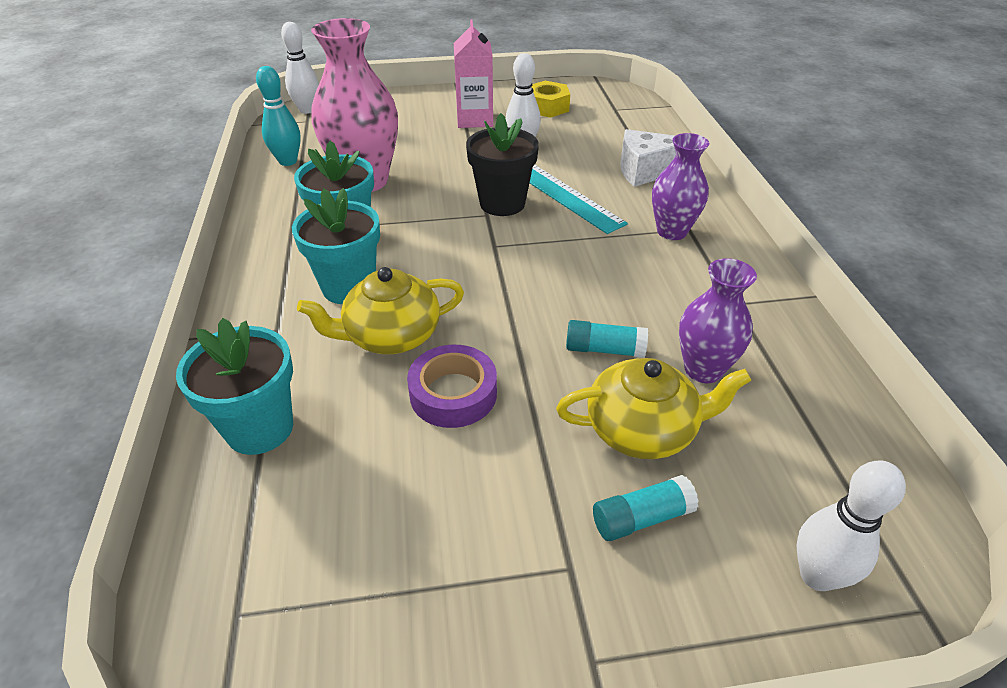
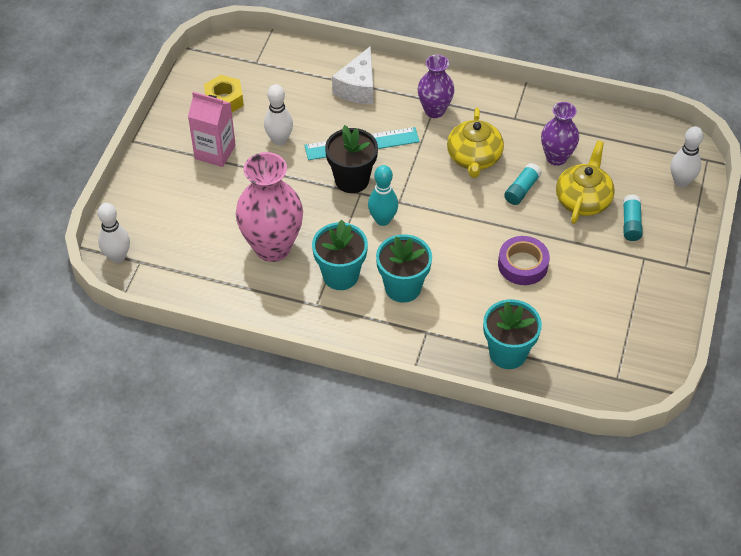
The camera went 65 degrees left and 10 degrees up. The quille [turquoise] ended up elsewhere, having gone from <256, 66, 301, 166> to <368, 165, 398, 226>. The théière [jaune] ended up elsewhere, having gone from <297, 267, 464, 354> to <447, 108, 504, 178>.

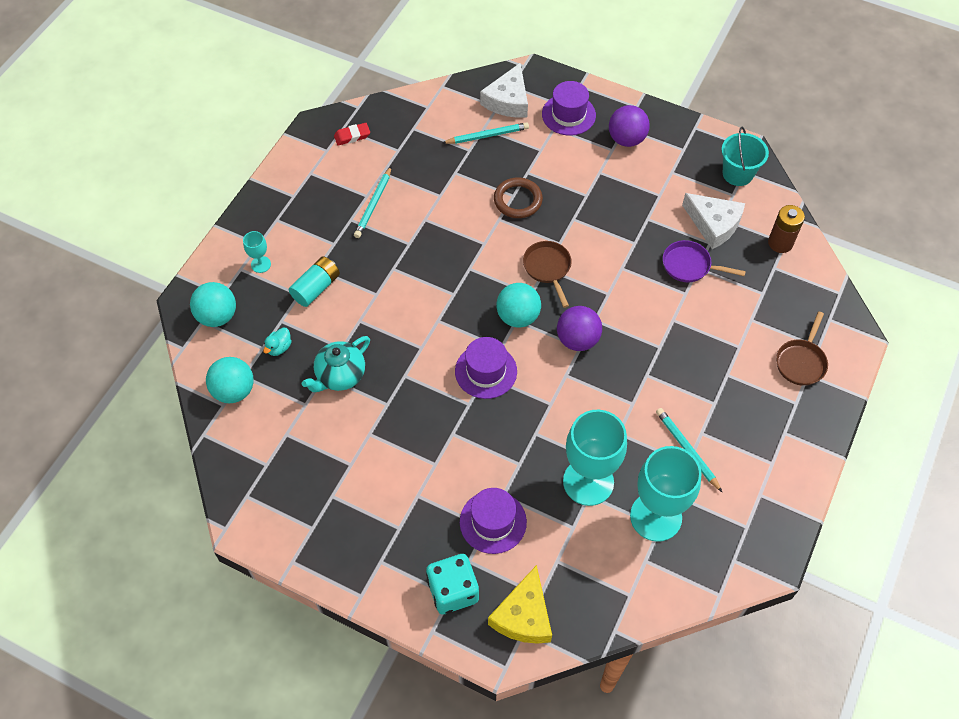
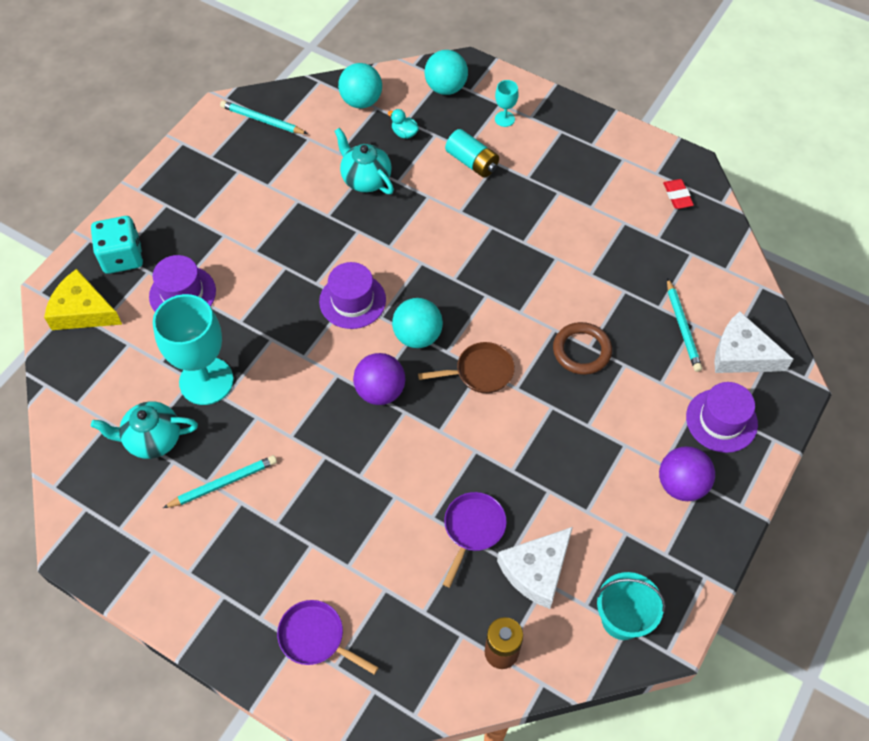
The camera went 95 degrees right and 0 degrees up. The crayon [turquoise] ended up elsewhere, having gone from <354, 166, 392, 238> to <220, 101, 308, 134>. Where the verre à pied [turquoise] stood at <630, 446, 702, 542>, the théière [turquoise] came to stand at <91, 401, 198, 459>. What was the poêle [marron] at <776, 311, 828, 386> turned into the poêle [violet] at <277, 600, 379, 675>.

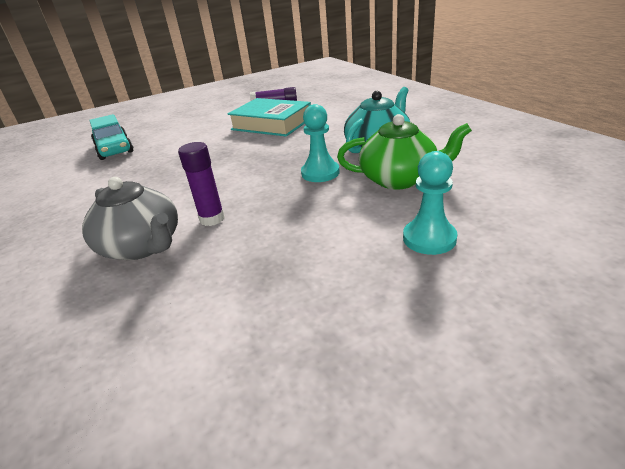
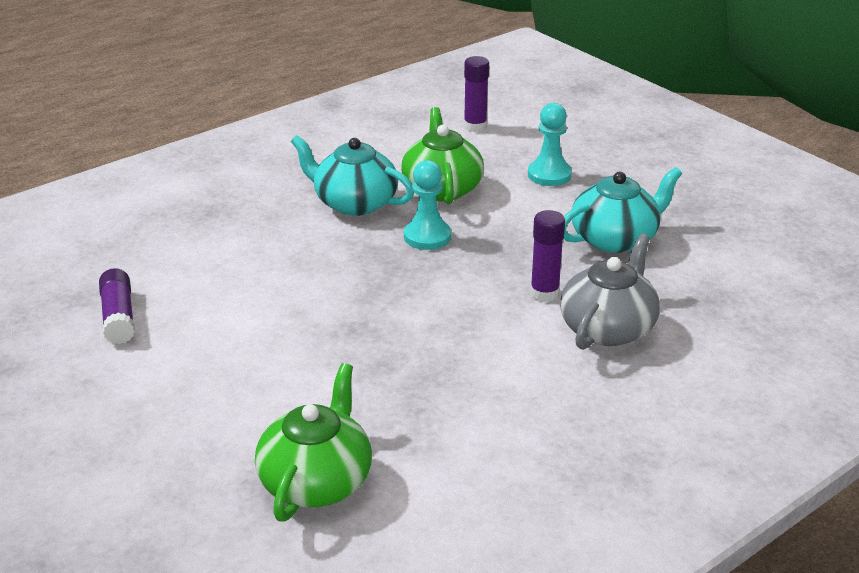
The camera went 105 degrees left and 0 degrees up. The second view lost the livre [turquoise] at <228, 98, 311, 137>. The second view gained the bâton de colle [violet] at <464, 56, 489, 132>. The second view gained the théière [turquoise] at <563, 167, 682, 253>. Where the voiture [turquoise] stood at <89, 114, 133, 160>, the théière [vert] came to stand at <255, 363, 372, 522>.

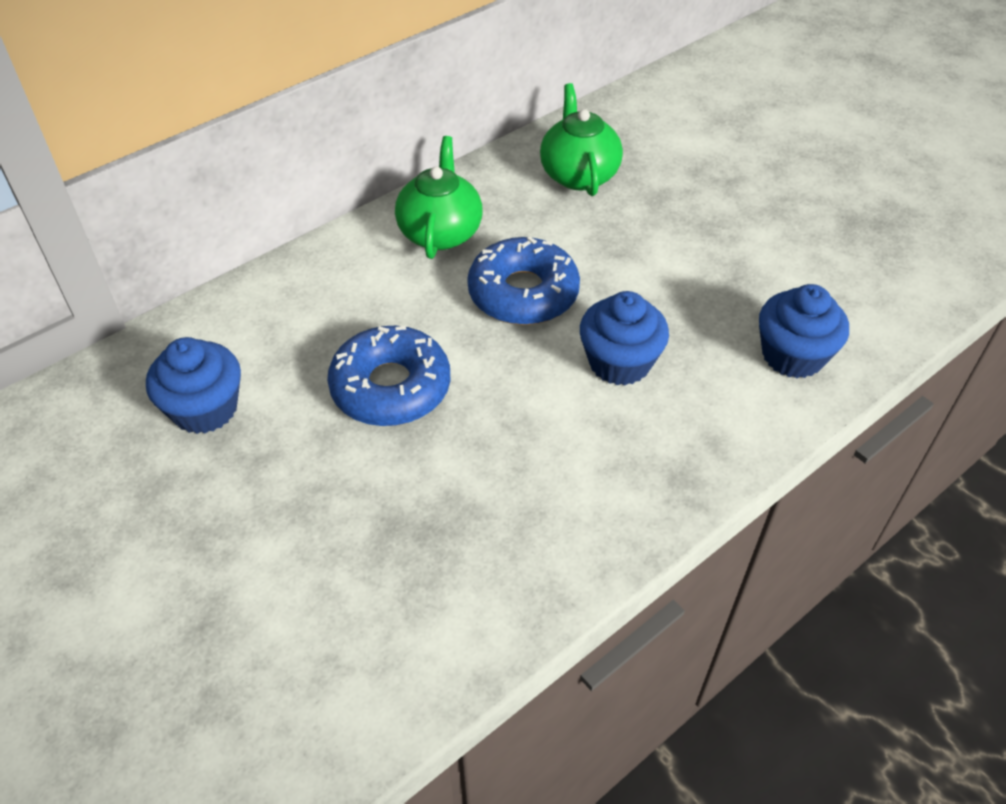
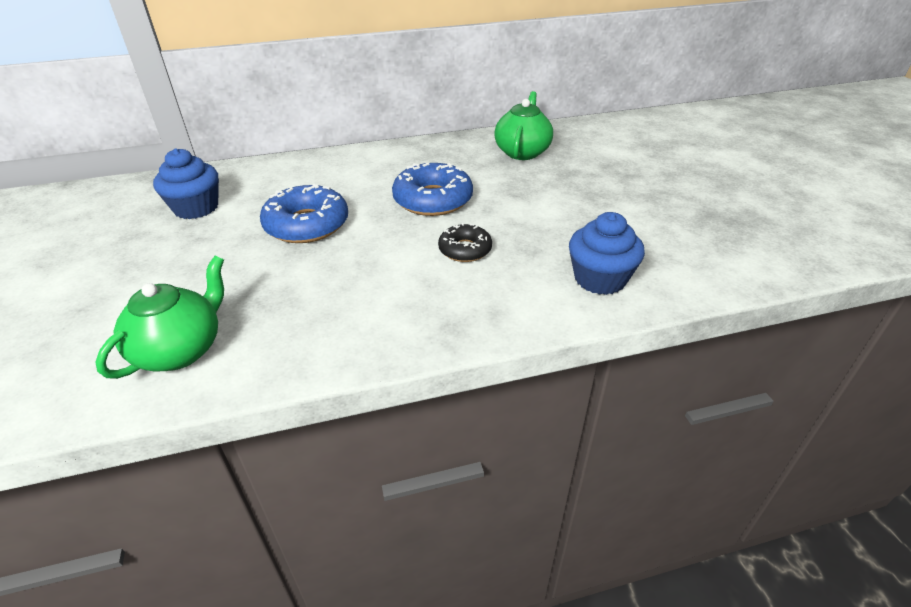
The camera went 25 degrees right and 10 degrees down. The théière [vert] ended up elsewhere, having gone from <395, 136, 482, 259> to <95, 256, 224, 379>. Where the muffin [bleu] stood at <580, 291, 669, 385>, the beignet [noir] came to stand at <438, 223, 492, 262>.

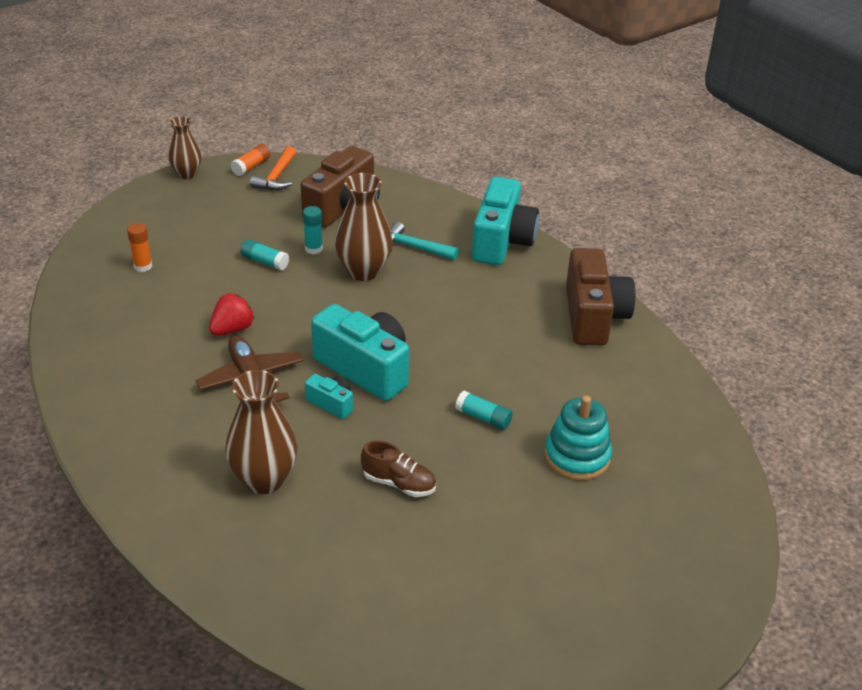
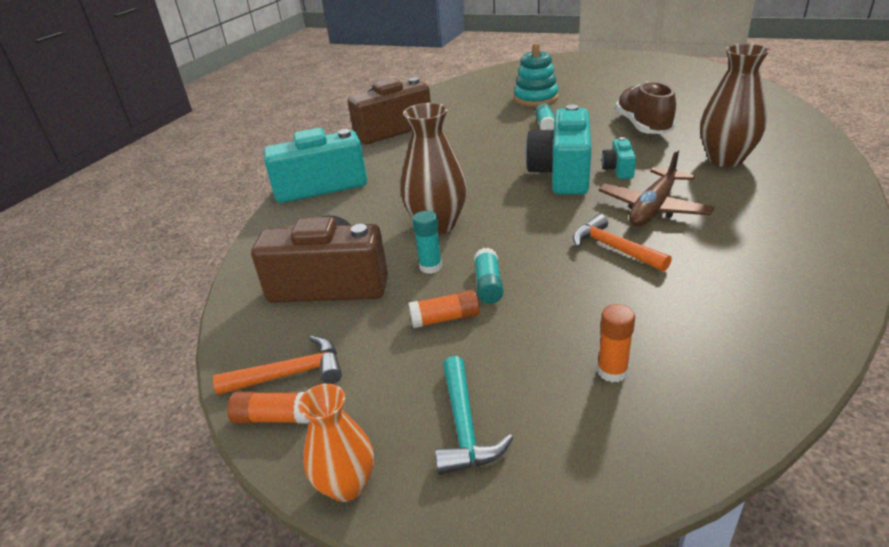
The camera went 115 degrees left and 5 degrees down. The second view gained the bâton de colle [orange] at <409, 290, 480, 328>. The marteau [turquoise] ended up elsewhere, having gone from <390, 222, 459, 260> to <435, 356, 513, 475>. Where the fraise [rouge] stood at <209, 293, 255, 335>, the marteau [orange] came to stand at <573, 214, 672, 272>. What was the vase [marron] at <168, 116, 201, 179> turned into the vase [orange] at <298, 384, 374, 502>. The size of the chaussure [marron] at <361, 440, 436, 497> changed by a factor of 1.54.

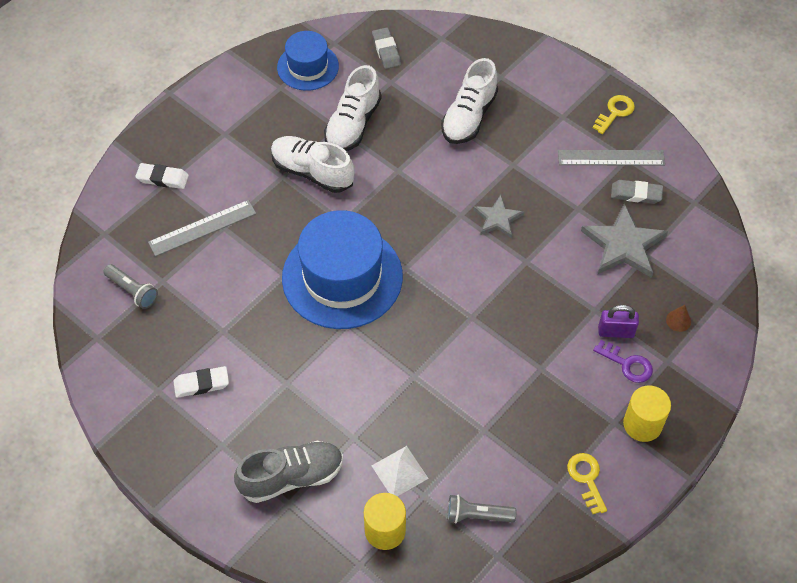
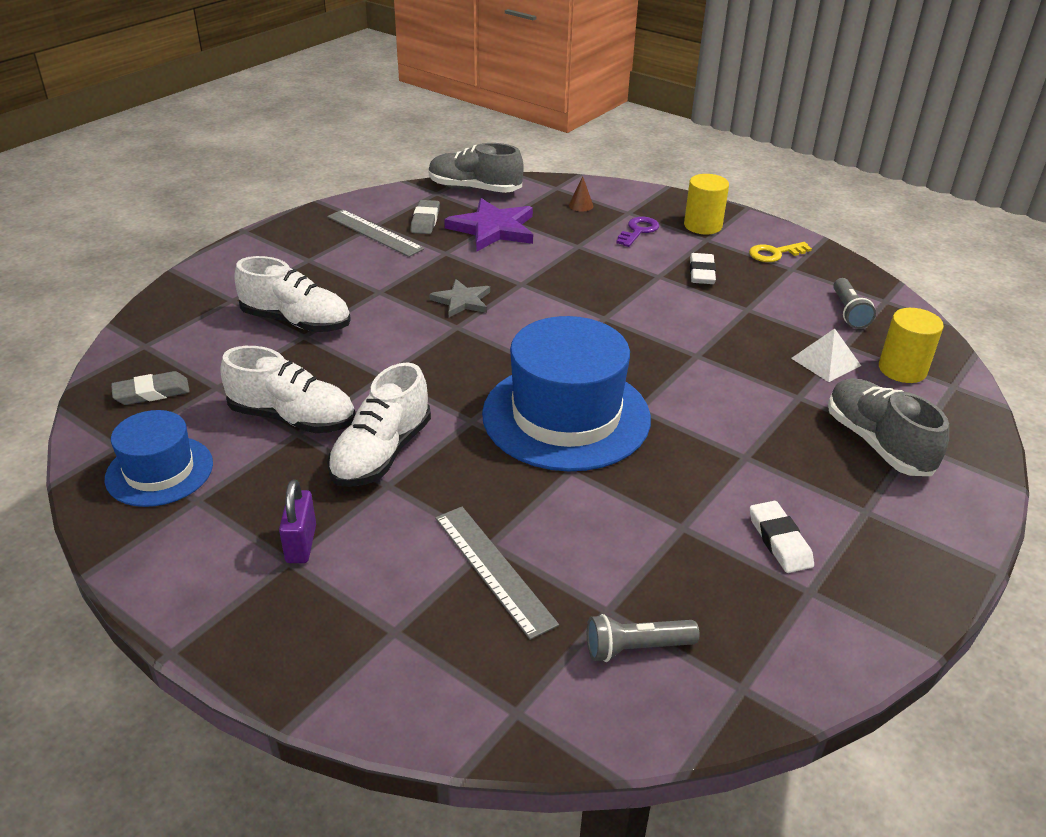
The camera went 95 degrees left and 20 degrees down. The second view lost the clé [jaune] at <593, 95, 635, 134>. The second view gained the chaussure [gris] at <429, 143, 524, 193>. The gomme [blanc] ended up elsewhere, having gone from <135, 163, 189, 189> to <690, 253, 716, 284>. The cadenas [violet] ended up elsewhere, having gone from <598, 305, 639, 338> to <279, 479, 316, 563>. What was the étoile [gris] at <581, 203, 668, 278> turned into the étoile [violet] at <444, 198, 533, 251>. The lampe de poche [gris] at <103, 264, 158, 309> ended up facing another way, 135 degrees counterclockwise from before. The règle [gris] at <558, 150, 665, 166> ended up facing another way, 45 degrees counterclockwise from before.

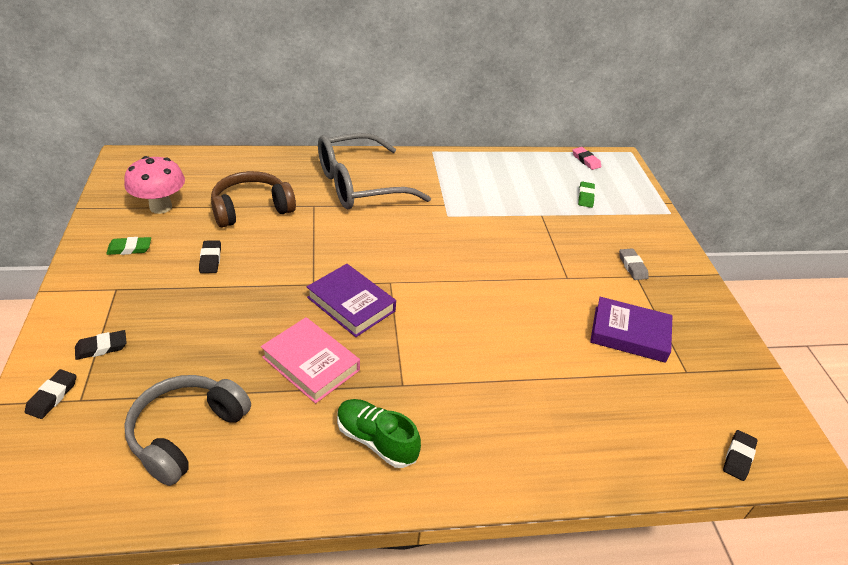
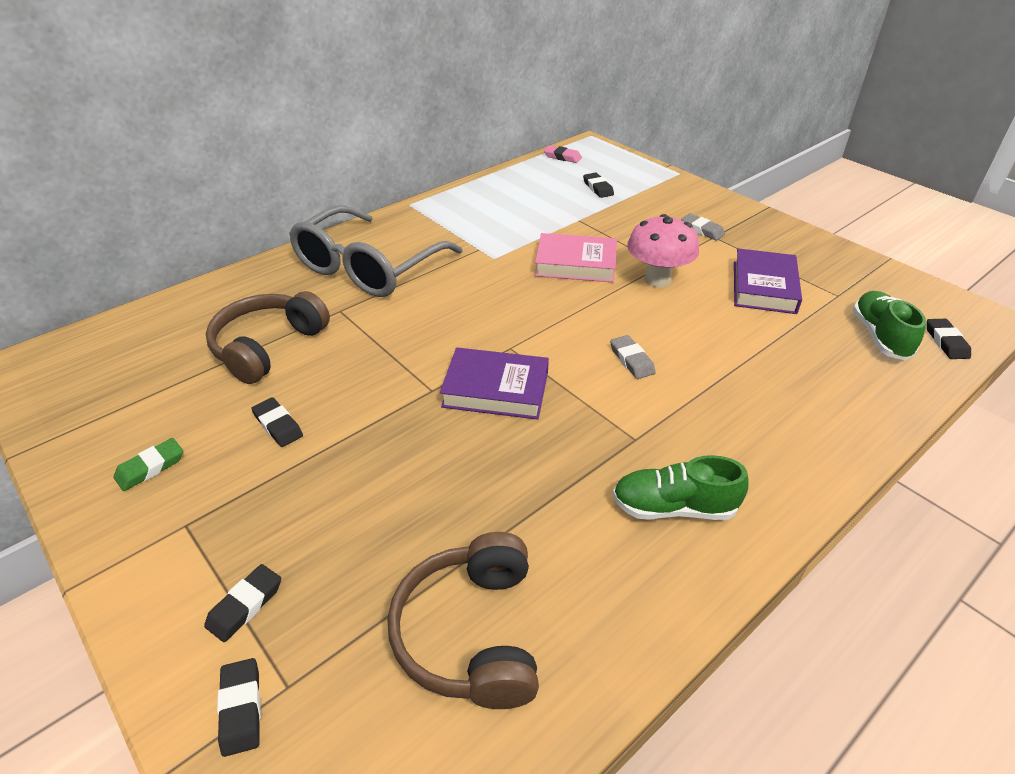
The camera went 30 degrees left and 0 degrees up. The second view gained the gomme [gris] at <610, 335, 656, 379>. The second view gained the chaussure [vert] at <853, 291, 926, 360>. The champignon [rose] ended up elsewhere, having gone from <124, 156, 185, 214> to <627, 214, 699, 288>. The livre [rose] ended up elsewhere, having gone from <261, 317, 360, 404> to <535, 233, 617, 282>. What was the casque audio [gris] at <124, 375, 251, 486> turned into the casque audio [marron] at <388, 532, 539, 709>. What was the gomme [vert] at <578, 182, 595, 208> turned into the gomme [noir] at <583, 173, 614, 198>. The livre [violet] at <590, 297, 673, 363> ended up facing another way, 60 degrees counterclockwise from before.

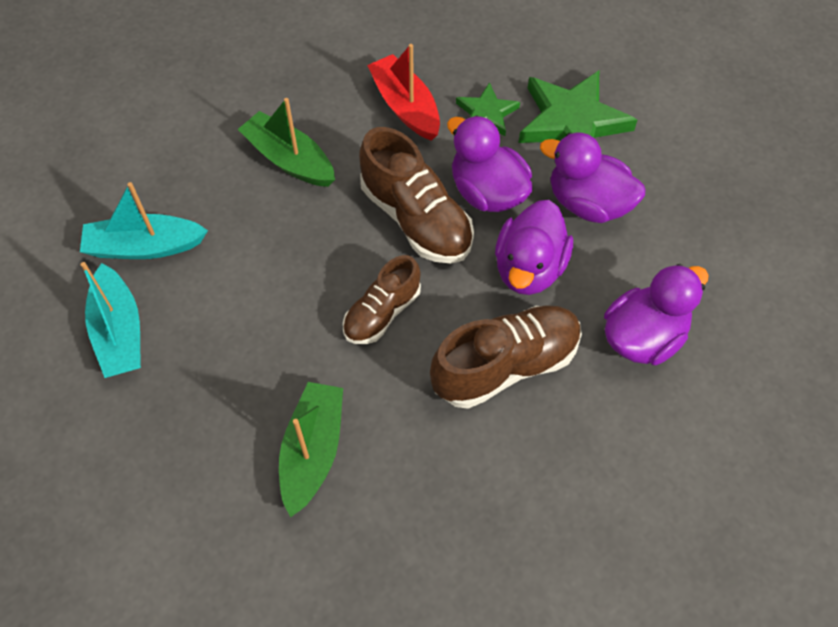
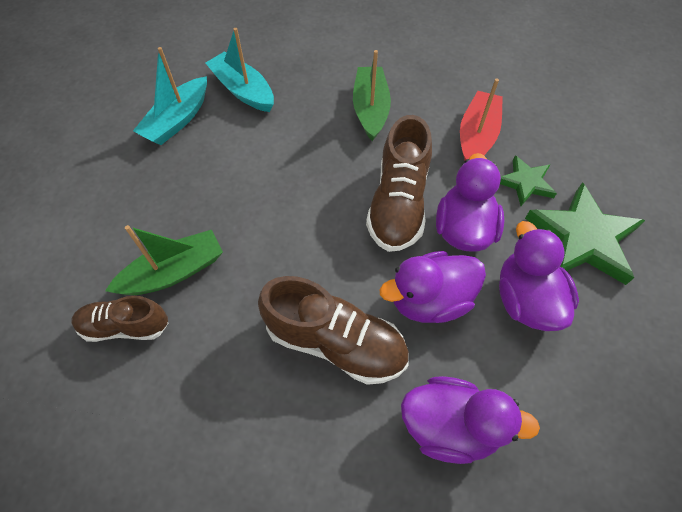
The camera went 50 degrees right and 0 degrees up. The chaussure [marron] ended up elsewhere, having gone from <343, 255, 421, 344> to <72, 296, 168, 342>.

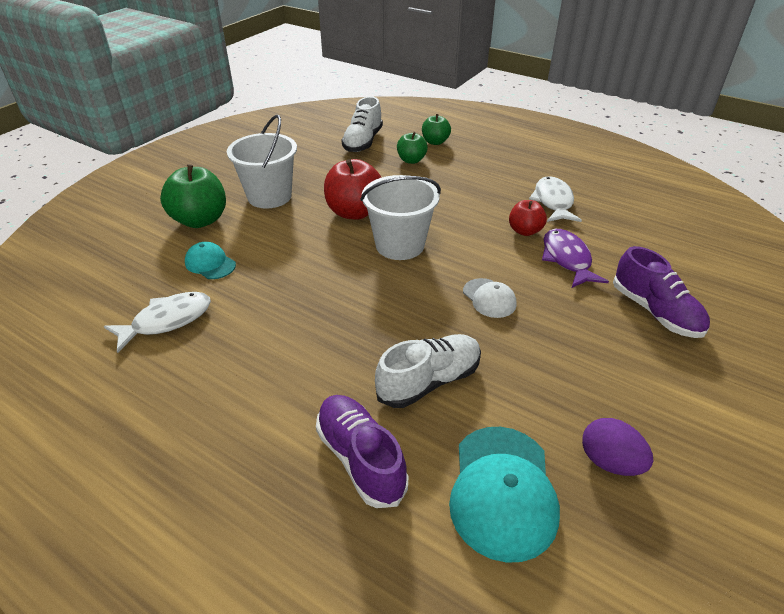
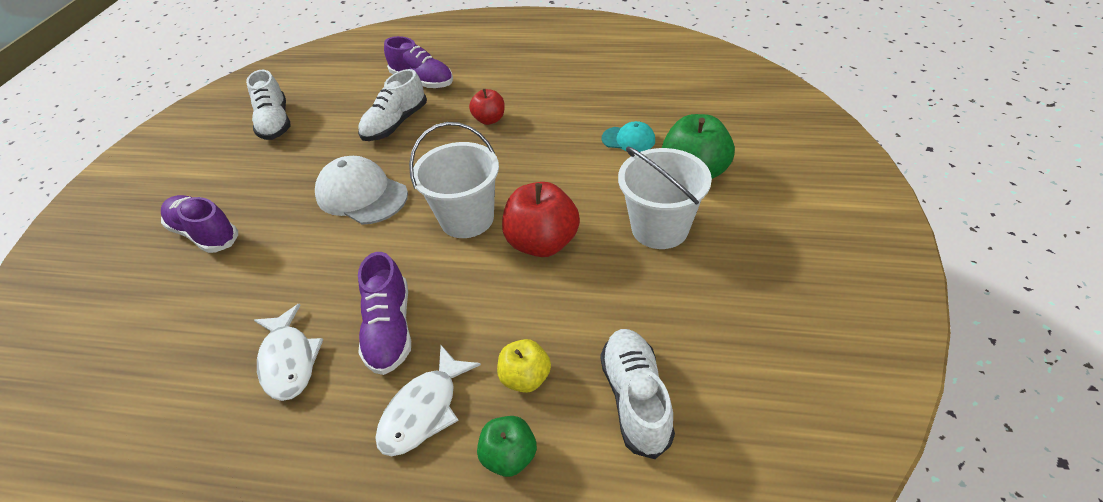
The camera went 160 degrees right and 5 degrees up. The second view lost the casquette [turquoise] at <449, 427, 560, 563>. The second view lost the poisson [violet] at <542, 229, 609, 288>. The second view gained the chaussure [violet] at <358, 252, 411, 375>. The poisson [blanc] ended up elsewhere, having gone from <104, 292, 211, 353> to <375, 345, 481, 456>. The pomme [rouge] ended up elsewhere, having gone from <509, 200, 547, 236> to <469, 89, 505, 125>. Where the œuf [violet] stood at <582, 418, 654, 476>, the chaussure [blanc] came to stand at <246, 70, 290, 140>. What was the pomme [vert] at <397, 132, 428, 164> turned into the pomme [jaune] at <497, 339, 551, 393>. The size of the casquette [blanc] at <463, 278, 517, 318> changed by a factor of 1.78.

